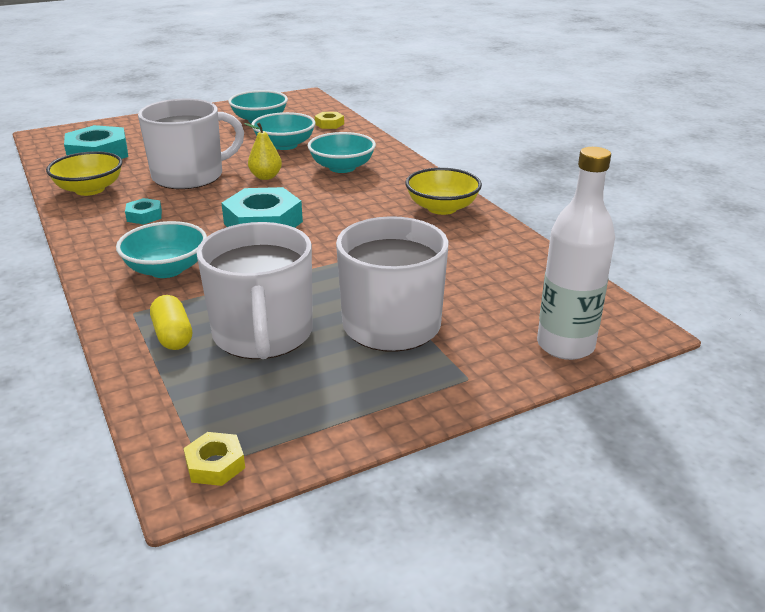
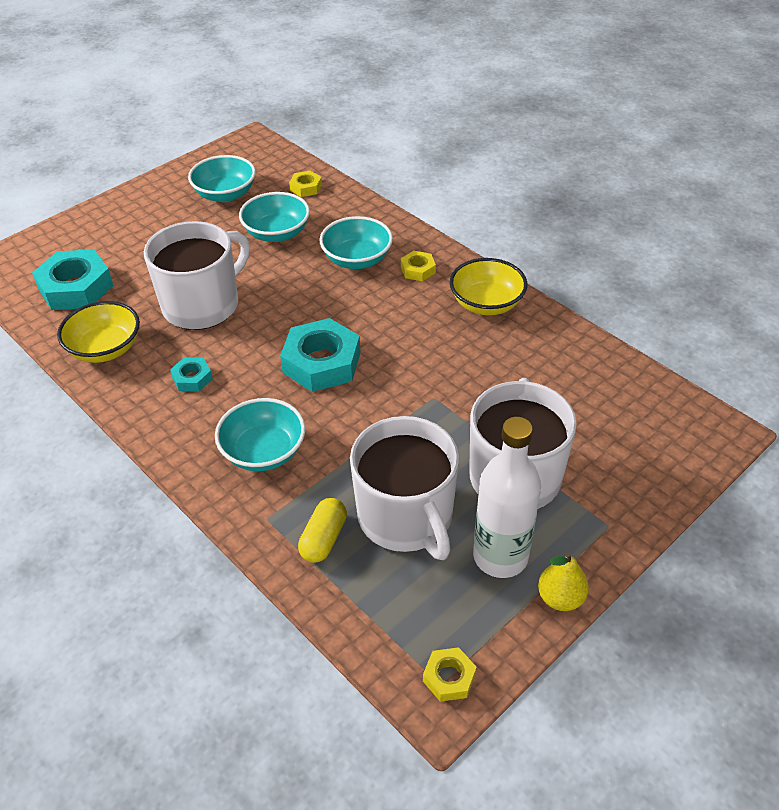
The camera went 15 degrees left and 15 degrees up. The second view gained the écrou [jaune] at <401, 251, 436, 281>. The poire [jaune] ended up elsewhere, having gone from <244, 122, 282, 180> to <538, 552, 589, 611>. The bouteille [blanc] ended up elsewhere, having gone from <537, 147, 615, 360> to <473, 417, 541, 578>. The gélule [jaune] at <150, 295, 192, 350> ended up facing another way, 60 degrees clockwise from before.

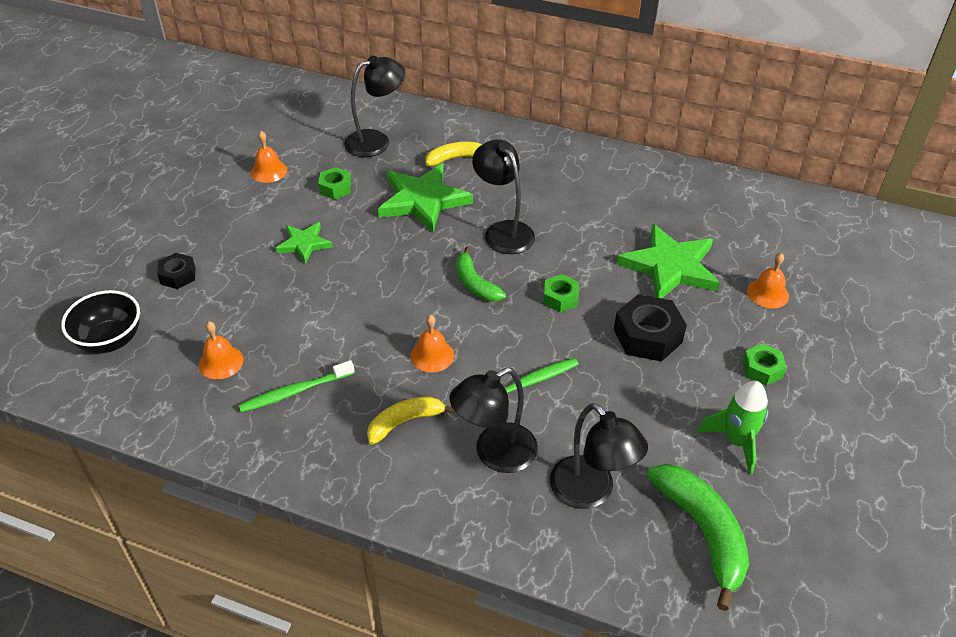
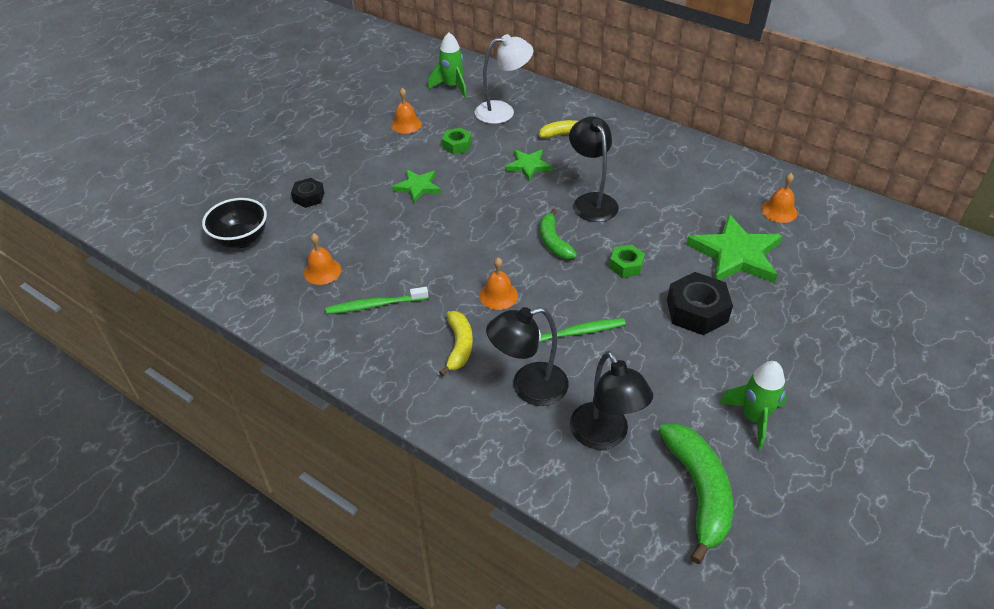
The camera went 15 degrees right and 0 degrees up. The second view lost the écrou [vert] at <743, 344, 787, 386>. The second view gained the fusée [vert] at <428, 32, 467, 98>. The cloche [orange] ended up elsewhere, having gone from <747, 253, 789, 309> to <761, 173, 797, 223>. What was the lampe [noir] at <344, 56, 405, 157> turned into the lampe [blanc] at <475, 34, 533, 124>. The banane [jaune] at <367, 396, 455, 445> ended up facing another way, 105 degrees clockwise from before. The size of the étoile [vert] at <378, 163, 473, 232> changed by a factor of 0.56.

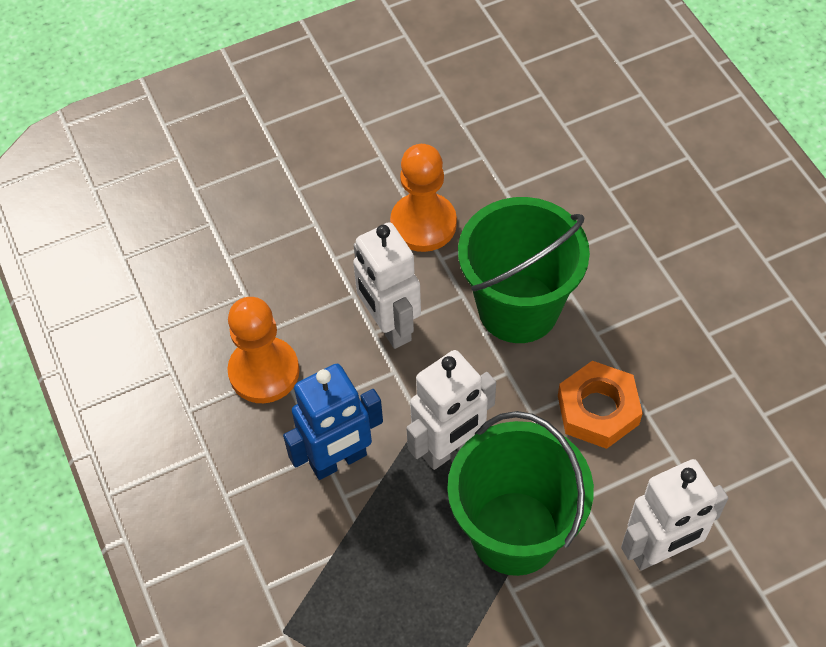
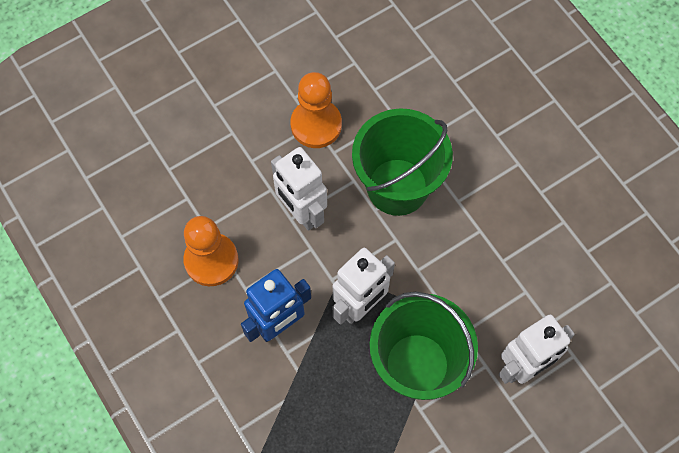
The camera went 10 degrees left and 10 degrees up. The second view lost the écrou [orange] at <558, 361, 643, 449>.

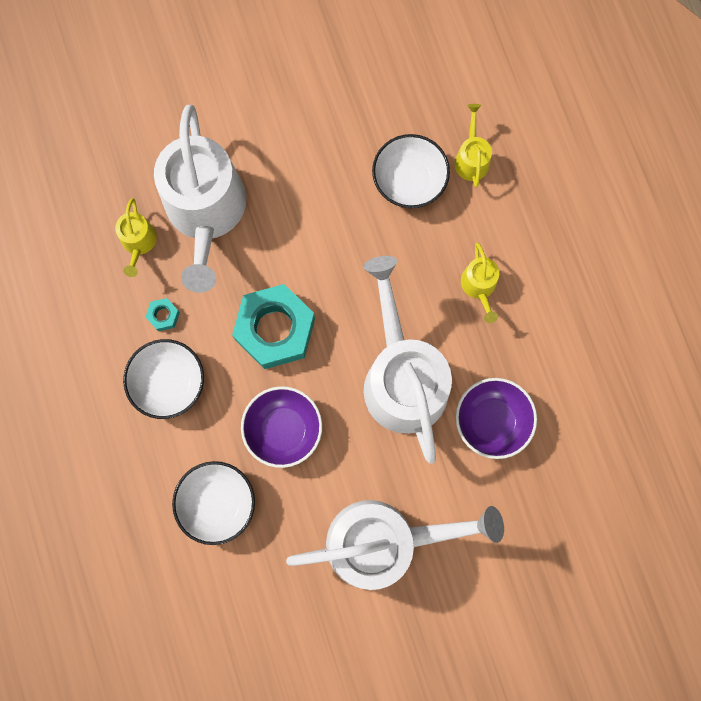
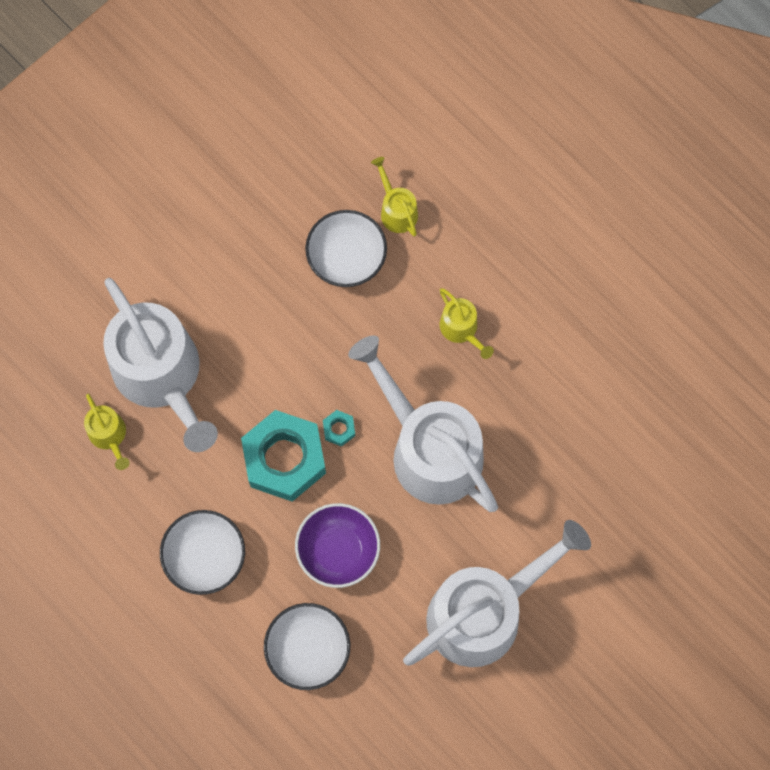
The camera went 25 degrees left and 5 degrees down. The second view lost the bol [violet] at <456, 378, 537, 459>. The écrou [turquoise] ended up elsewhere, having gone from <146, 298, 180, 331> to <323, 410, 355, 447>.

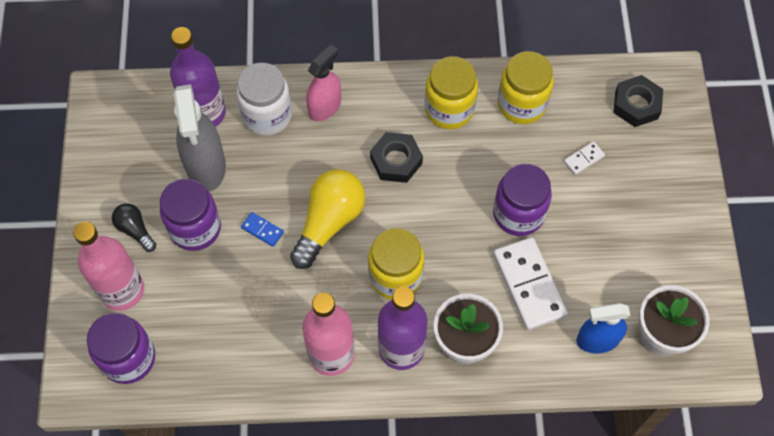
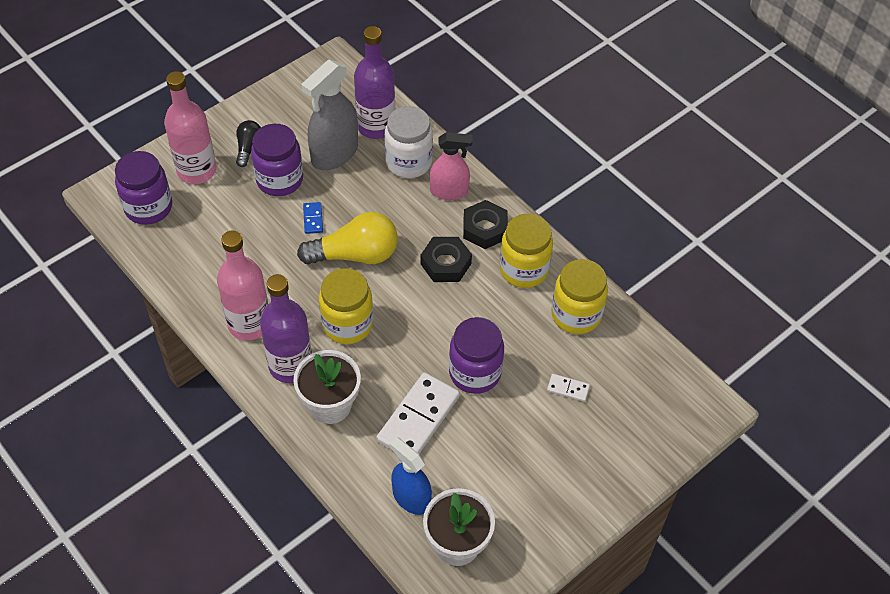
The camera went 50 degrees right and 10 degrees down. The écrou [noir] ended up elsewhere, having gone from <613, 75, 663, 127> to <463, 200, 508, 249>.

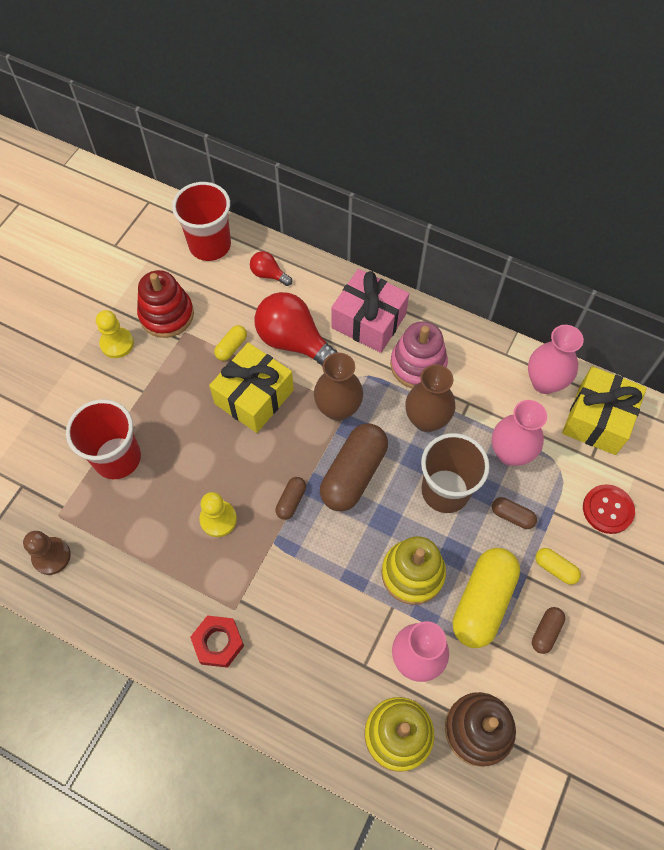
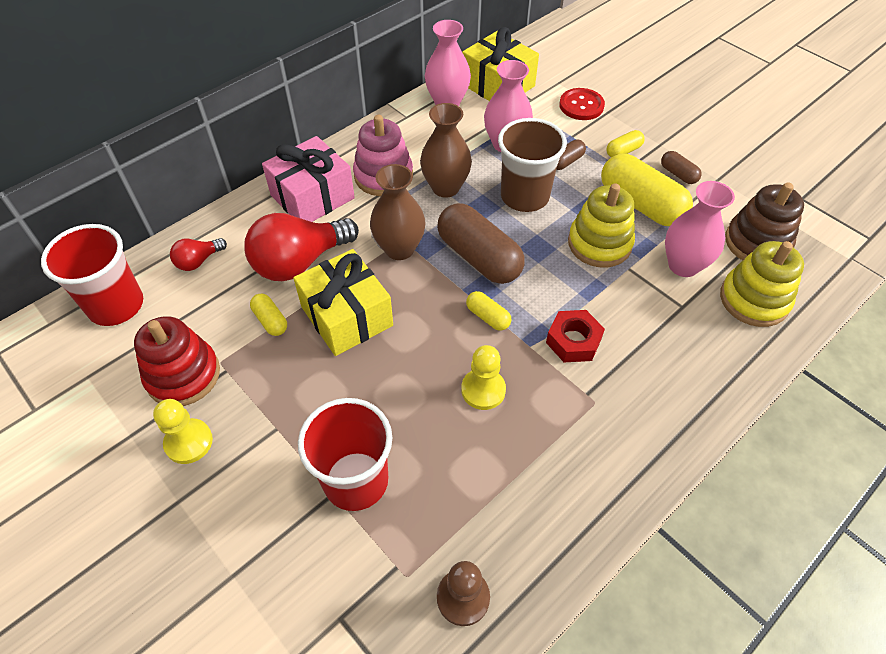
The camera went 70 degrees left and 10 degrees down. The écrou [rouge] ended up elsewhere, having gone from <190, 615, 244, 668> to <546, 310, 605, 362>. What was the gélule [marron] at <275, 477, 306, 520> turned into the gélule [jaune] at <466, 291, 511, 331>.

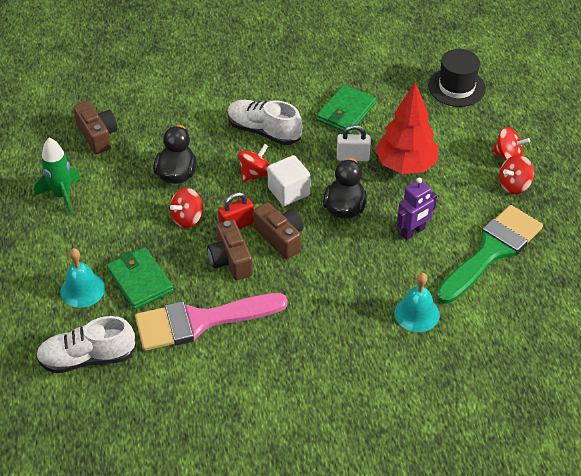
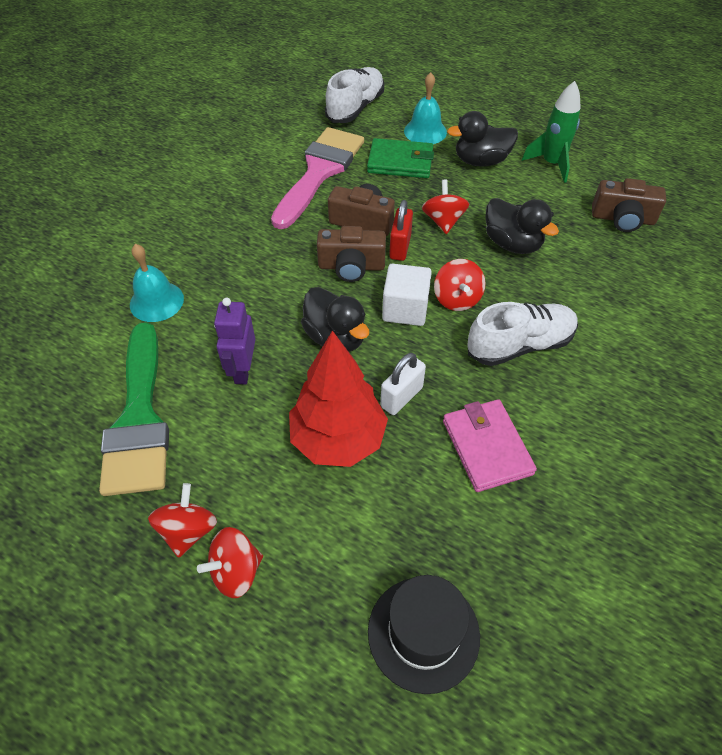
The camera went 130 degrees right and 5 degrees up. The second view gained the canard [noir] at <447, 111, 518, 166>. What was the portefeuille [vert] at <317, 85, 376, 134> turned into the portefeuille [rose] at <443, 399, 537, 492>.

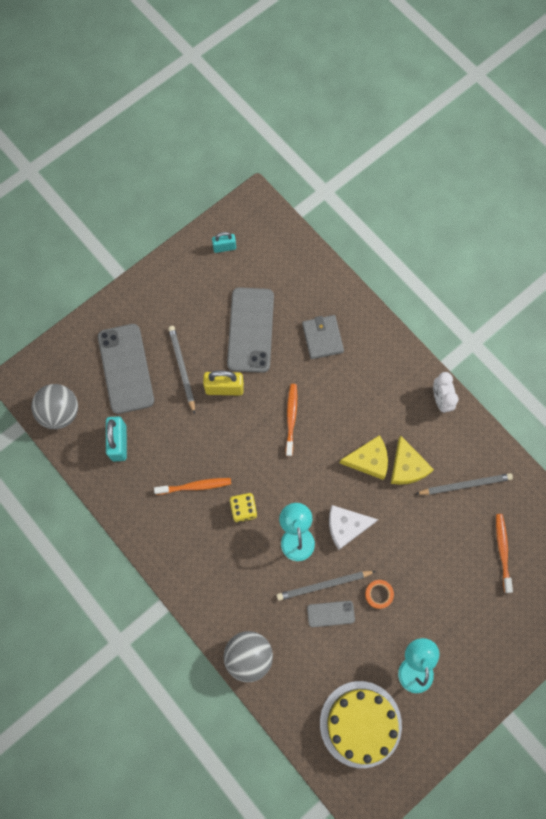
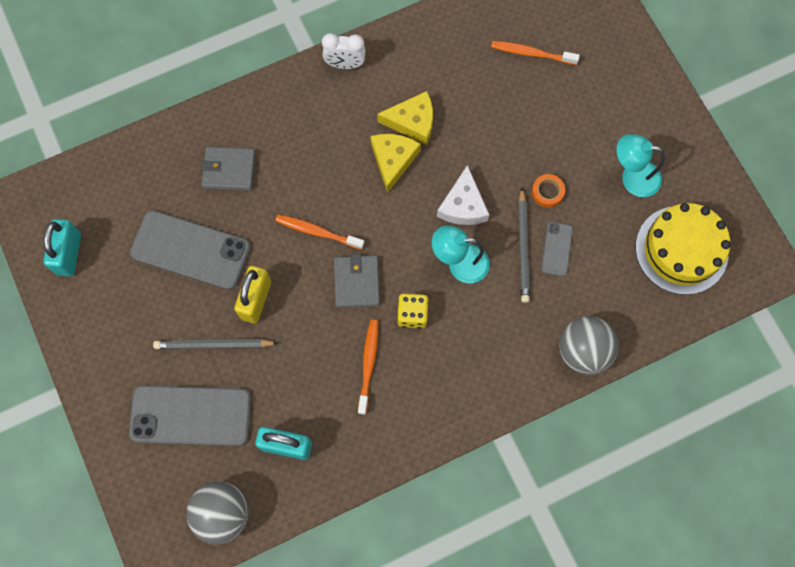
The camera went 75 degrees left and 0 degrees up. The second view lost the crayon [gris] at <416, 473, 513, 495>. The second view gained the portefeuille [gris] at <334, 254, 380, 308>. The size of the cadenas [turquoise] at <212, 232, 236, 253> changed by a factor of 1.59.

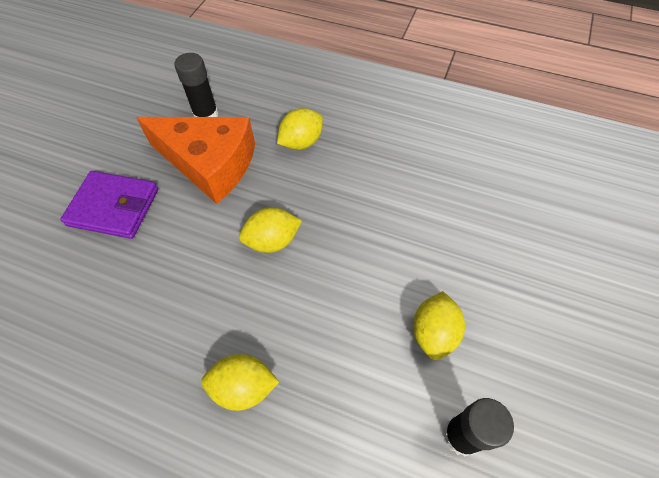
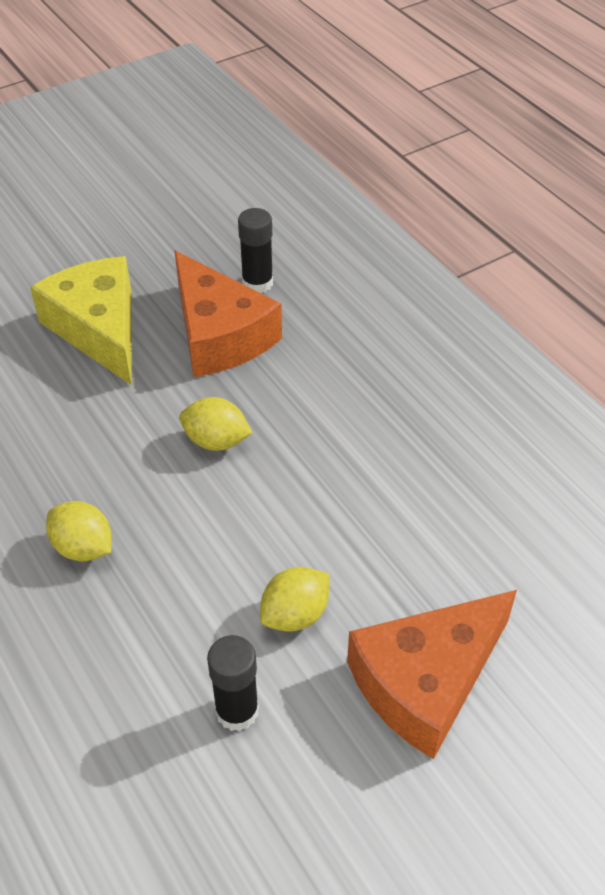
The camera went 35 degrees right and 10 degrees down. The second view lost the citron [jaune] at <277, 108, 323, 150>. The second view gained the fromage [orange] at <347, 590, 517, 759>. Where the portefeuille [violet] stood at <60, 171, 158, 239>, the fromage [jaune] came to stand at <30, 256, 132, 385>.

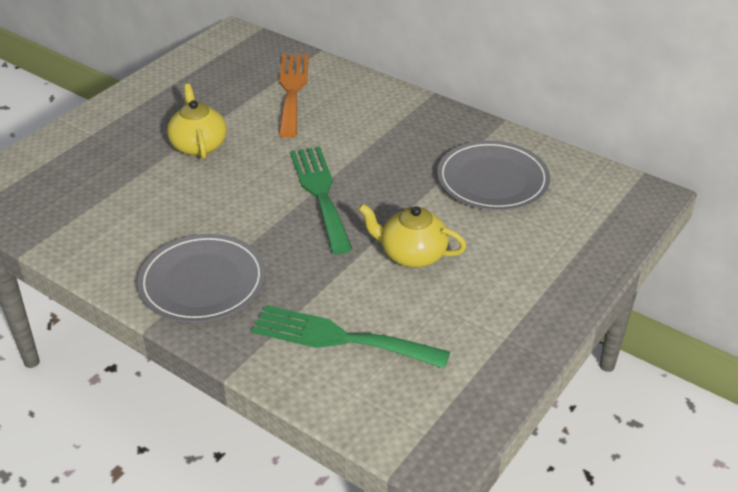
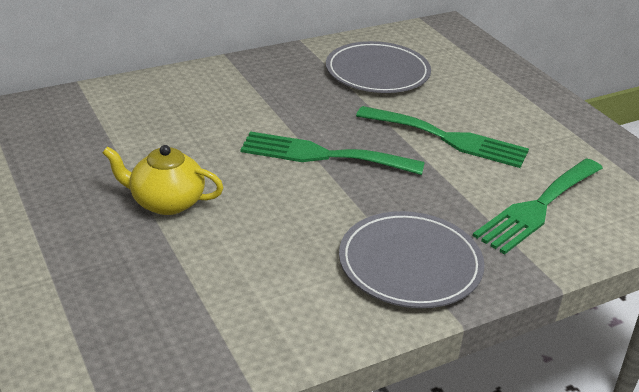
The camera went 65 degrees left and 5 degrees down. The second view lost the fourchette [orange] at <279, 54, 309, 137>. Where the théière [jaune] stood at <359, 204, 466, 268>, the fourchette [vert] came to stand at <356, 106, 529, 168>.

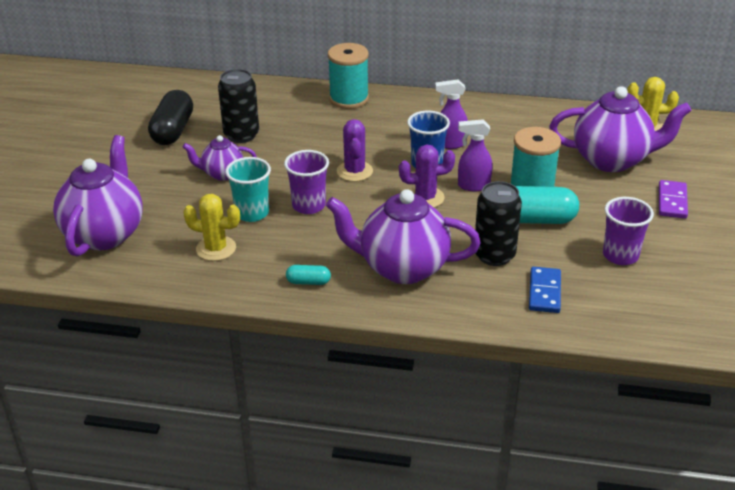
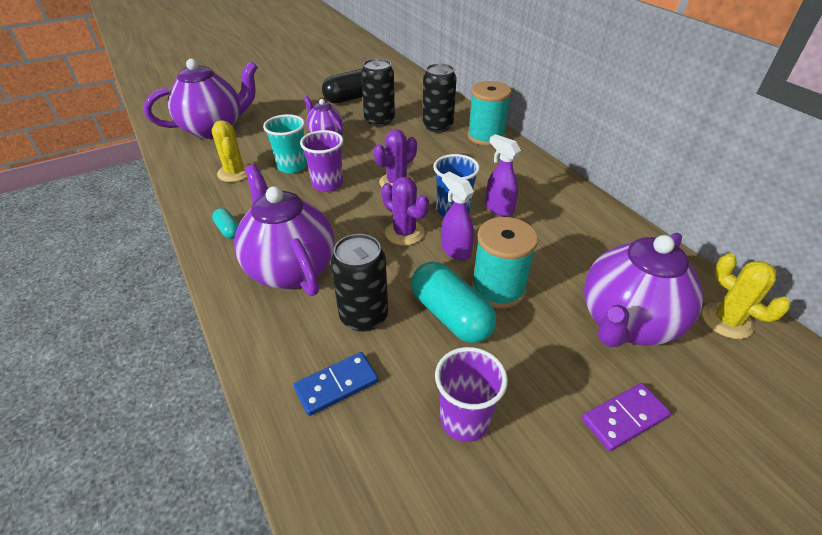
The camera went 50 degrees right and 5 degrees up. The second view gained the canette [noir] at <422, 63, 457, 133>. The théière [violet] at <549, 86, 692, 172> ended up facing another way, 75 degrees clockwise from before.

